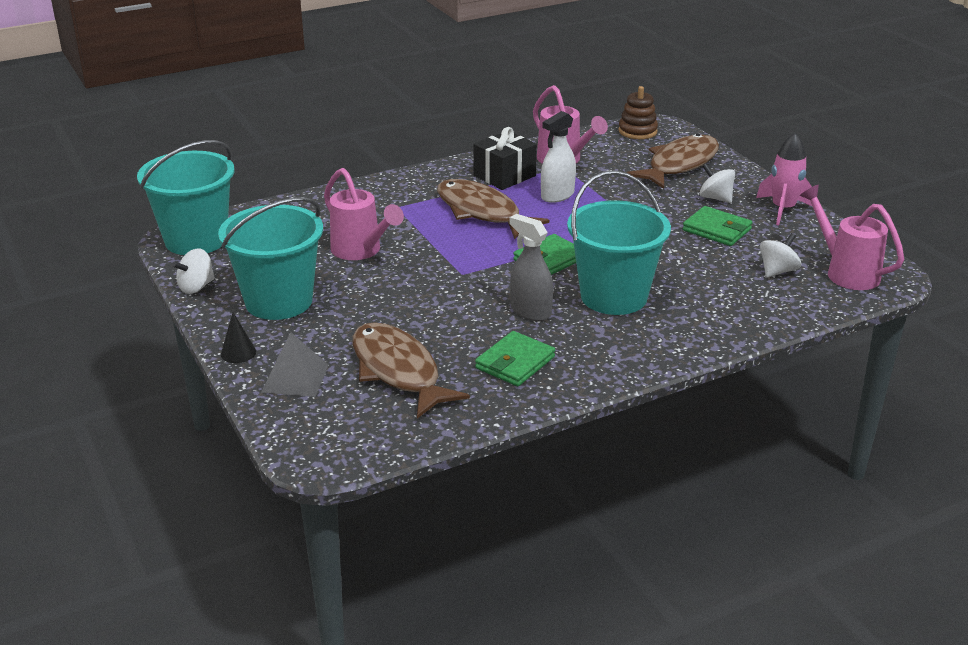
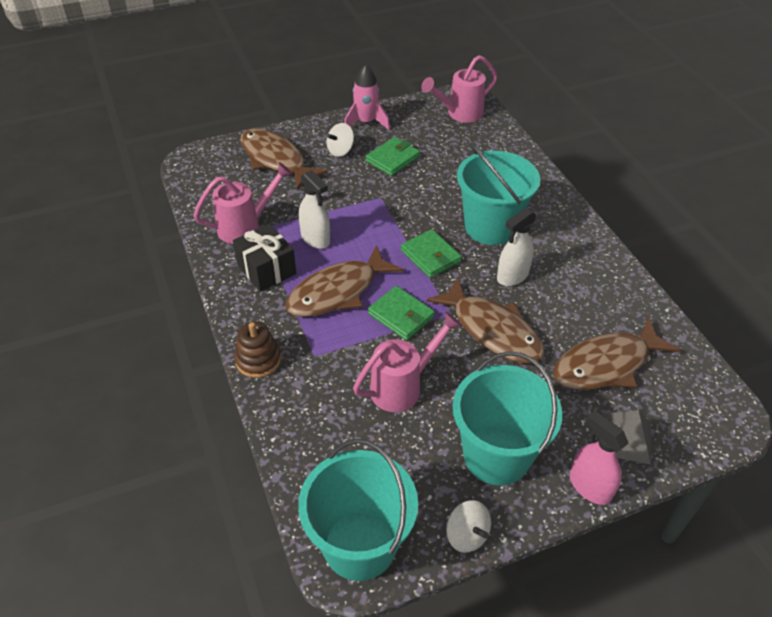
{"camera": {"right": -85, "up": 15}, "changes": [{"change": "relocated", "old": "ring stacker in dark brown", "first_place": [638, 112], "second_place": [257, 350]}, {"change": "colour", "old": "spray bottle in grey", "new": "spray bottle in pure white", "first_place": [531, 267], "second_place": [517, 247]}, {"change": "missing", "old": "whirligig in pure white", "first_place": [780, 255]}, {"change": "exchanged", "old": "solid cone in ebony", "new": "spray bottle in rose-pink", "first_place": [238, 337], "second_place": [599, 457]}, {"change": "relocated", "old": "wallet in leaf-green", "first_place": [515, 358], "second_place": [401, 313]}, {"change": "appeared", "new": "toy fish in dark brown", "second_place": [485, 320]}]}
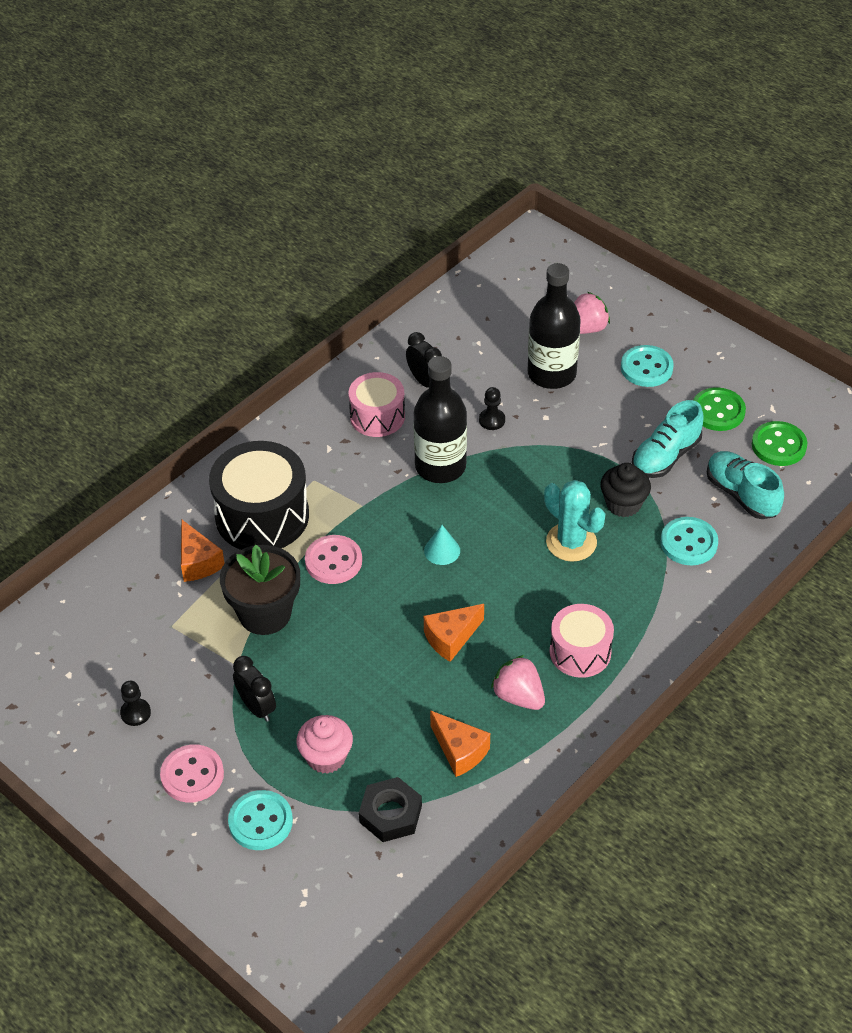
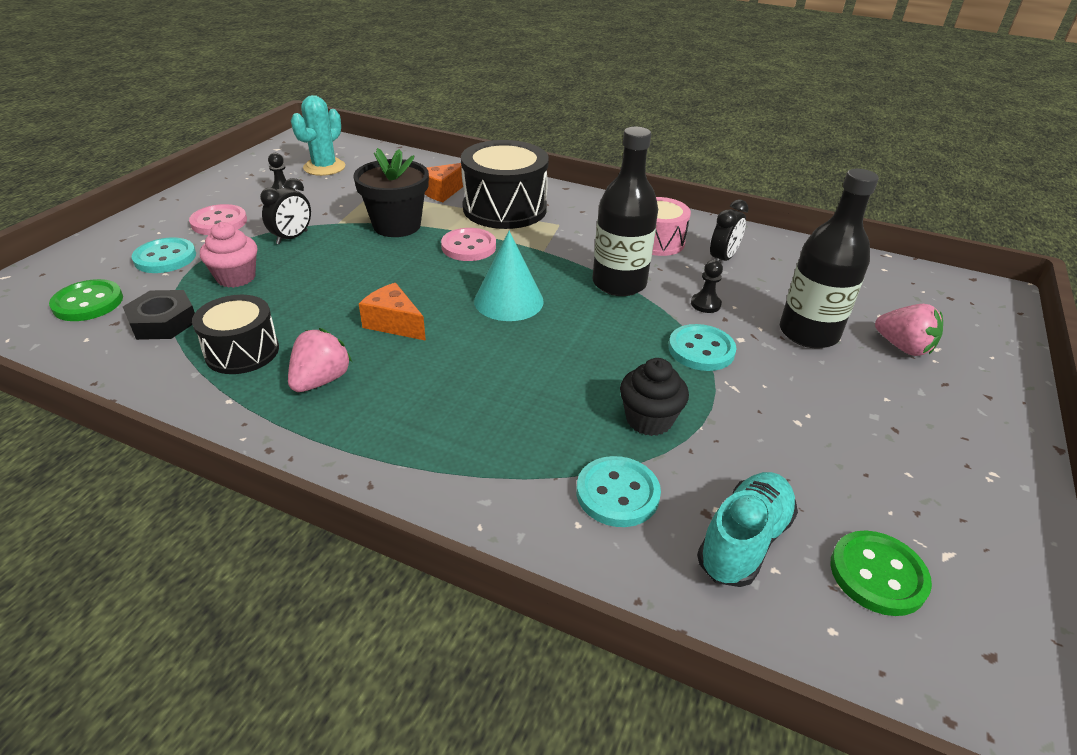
{"camera": {"right": 70, "up": -10}, "changes": [{"change": "relocated", "old": "shirt button in aqua", "first_place": [647, 366], "second_place": [702, 347]}, {"change": "relocated", "old": "shirt button in leaf-green", "first_place": [719, 409], "second_place": [86, 300]}, {"change": "missing", "old": "shoe in aqua", "first_place": [668, 439]}, {"change": "relocated", "old": "saguaro cactus in aqua", "first_place": [574, 521], "second_place": [318, 135]}, {"change": "size", "old": "solid cone in aqua", "first_place": [442, 545], "second_place": [509, 276], "factor": 1.79}, {"change": "missing", "old": "toy drum in rose-pink", "first_place": [582, 641]}, {"change": "exchanged", "old": "cheese in bright orange", "new": "toy drum in ebony", "first_place": [460, 743], "second_place": [235, 334]}]}
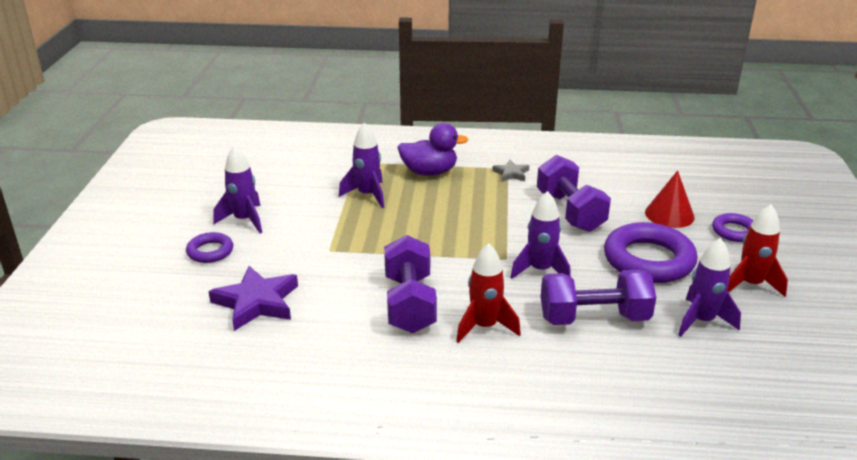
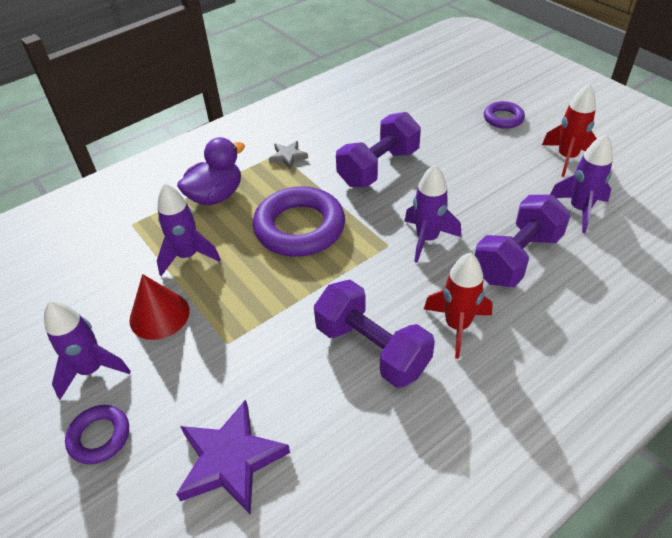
{"camera": {"right": -40, "up": 15}, "changes": [{"change": "spun", "old": "hand weight in purple", "first_place": [574, 193], "second_place": [378, 149], "degrees": -75}, {"change": "relocated", "old": "solid cone in red", "first_place": [670, 199], "second_place": [159, 307]}, {"change": "relocated", "old": "torus in purple", "first_place": [651, 252], "second_place": [299, 221]}]}
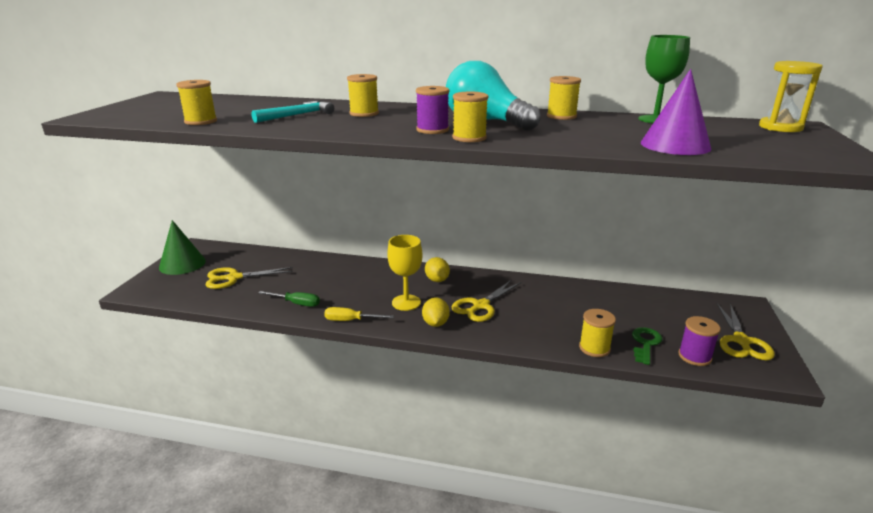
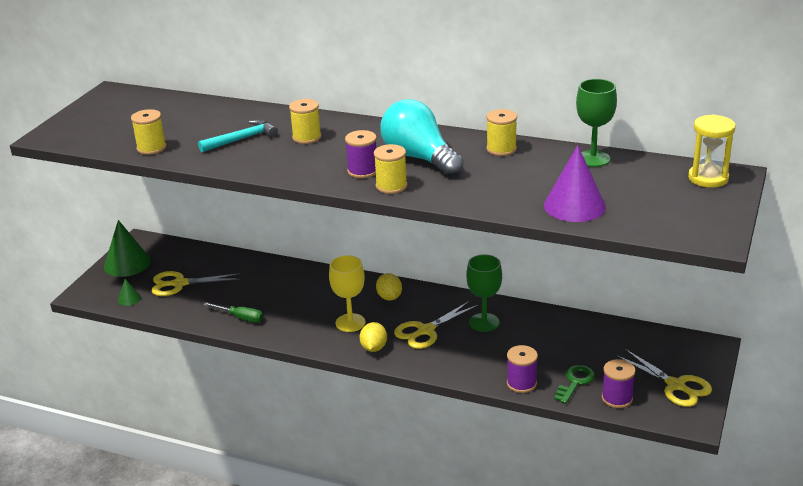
{"camera": {"right": 10, "up": 5}, "changes": [{"change": "spun", "old": "shears in bright yellow", "first_place": [746, 331], "second_place": [664, 378], "degrees": -60}, {"change": "missing", "old": "flat screwdriver in bright yellow", "first_place": [359, 314]}, {"change": "colour", "old": "spool in bright yellow", "new": "spool in purple", "first_place": [597, 333], "second_place": [522, 369]}, {"change": "appeared", "new": "wine glass in leaf-green", "second_place": [484, 293]}, {"change": "appeared", "new": "solid cone in leaf-green", "second_place": [129, 292]}]}
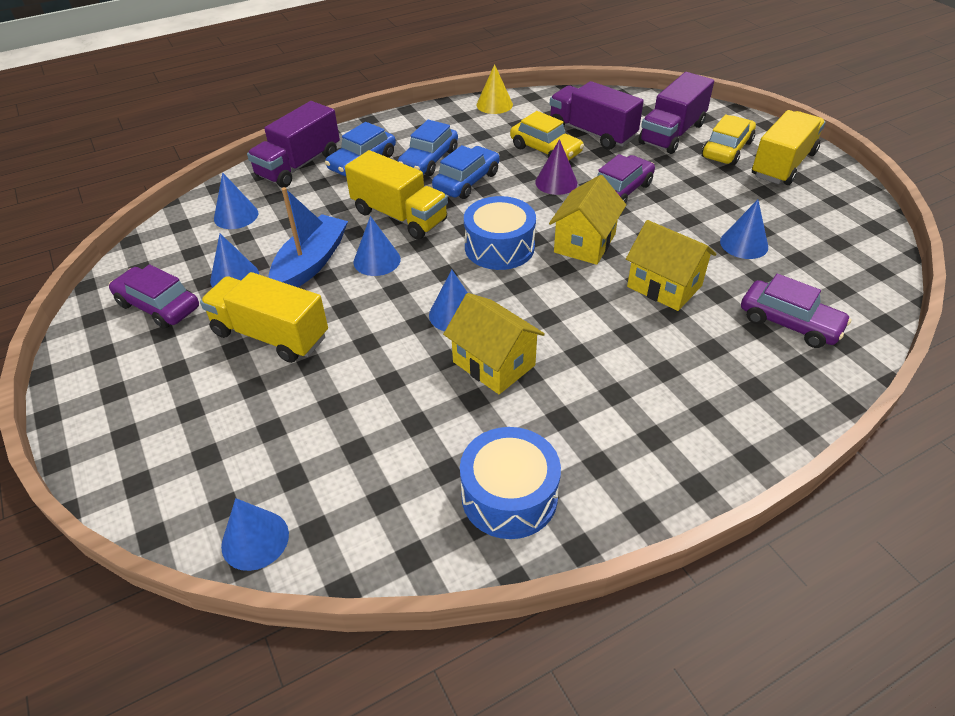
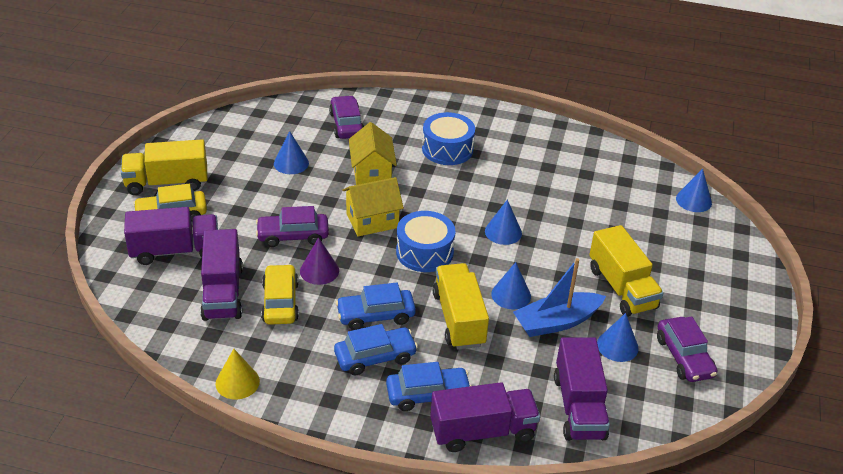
{"camera": {"right": -140, "up": -5}, "changes": [{"change": "exchanged", "old": "solid cone in cobalt", "new": "lorry in purple", "first_place": [236, 200], "second_place": [582, 389]}, {"change": "missing", "old": "house in bright yellow", "first_place": [494, 343]}, {"change": "relocated", "old": "toy drum in cobalt", "first_place": [510, 483], "second_place": [448, 138]}]}
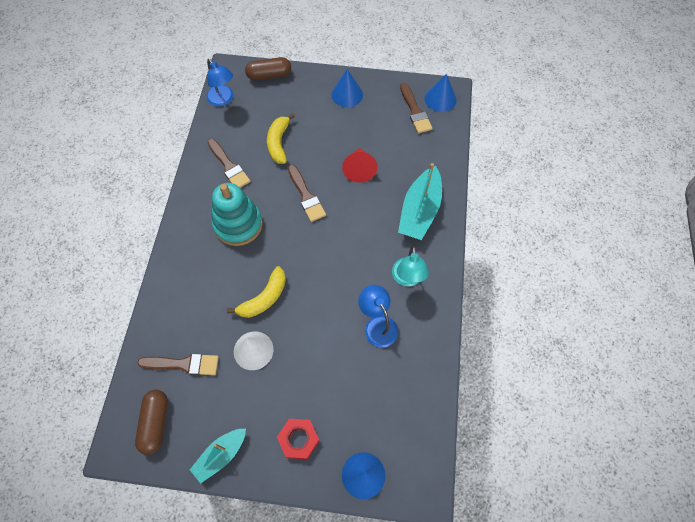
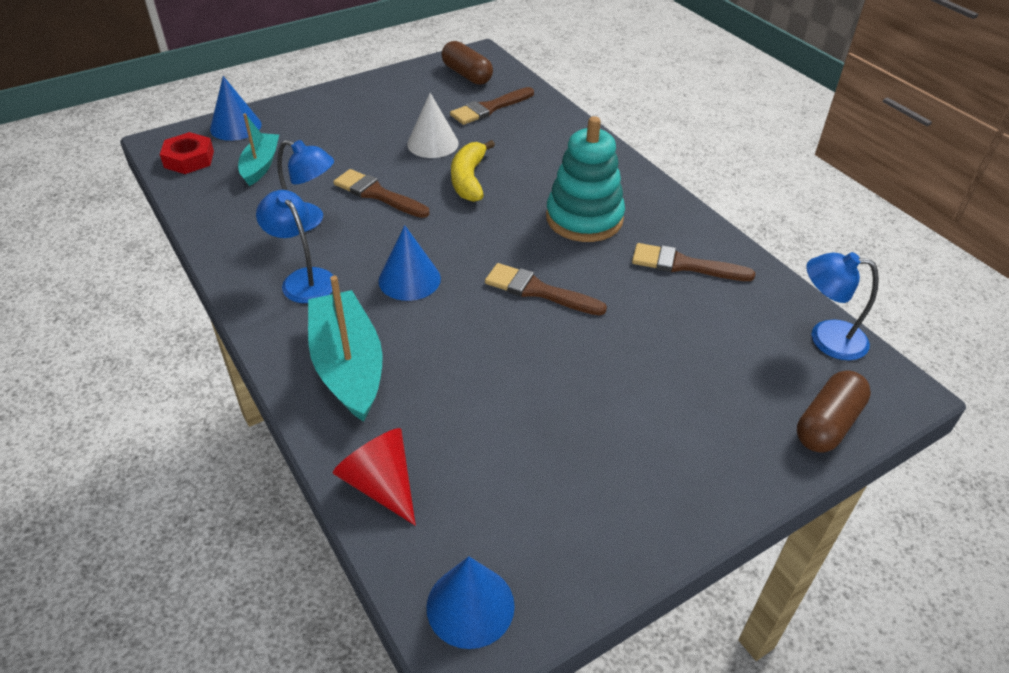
{"camera": {"right": 140, "up": -20}, "changes": [{"change": "relocated", "old": "solid cone in cobalt", "first_place": [347, 88], "second_place": [409, 263]}, {"change": "relocated", "old": "brush in dark brown", "first_place": [416, 108], "second_place": [381, 193]}, {"change": "missing", "old": "banana in bright yellow", "first_place": [281, 138]}, {"change": "relocated", "old": "solid cone in red", "first_place": [359, 165], "second_place": [374, 476]}, {"change": "colour", "old": "desk lamp in aqua", "new": "desk lamp in cobalt", "first_place": [410, 266], "second_place": [295, 246]}, {"change": "relocated", "old": "nut in red", "first_place": [298, 439], "second_place": [187, 153]}, {"change": "relocated", "old": "toy boat in aqua", "first_place": [218, 456], "second_place": [258, 149]}]}
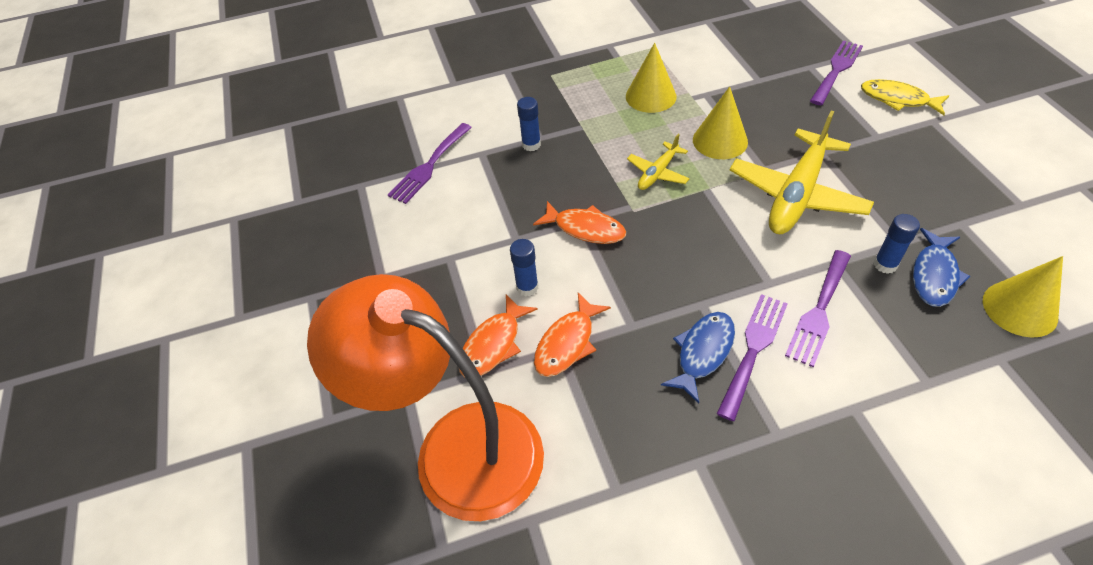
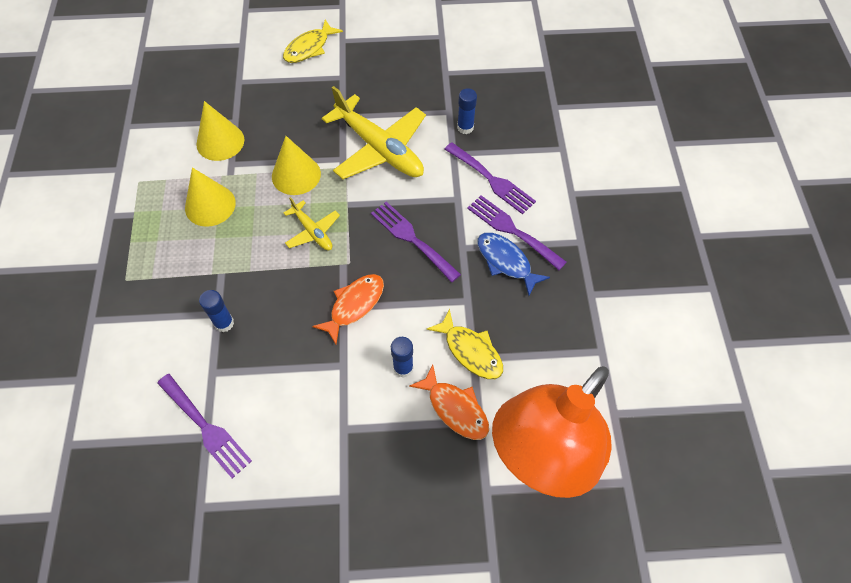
{"camera": {"right": -80, "up": 10}, "changes": [{"change": "relocated", "old": "fork in purple", "first_place": [836, 73], "second_place": [416, 242]}, {"change": "missing", "old": "toy fish in cobalt", "first_place": [941, 267]}, {"change": "relocated", "old": "solid cone in bright yellow", "first_place": [1023, 296], "second_place": [220, 131]}, {"change": "colour", "old": "toy fish in bright orange", "new": "toy fish in bright yellow", "first_place": [572, 335], "second_place": [465, 344]}]}
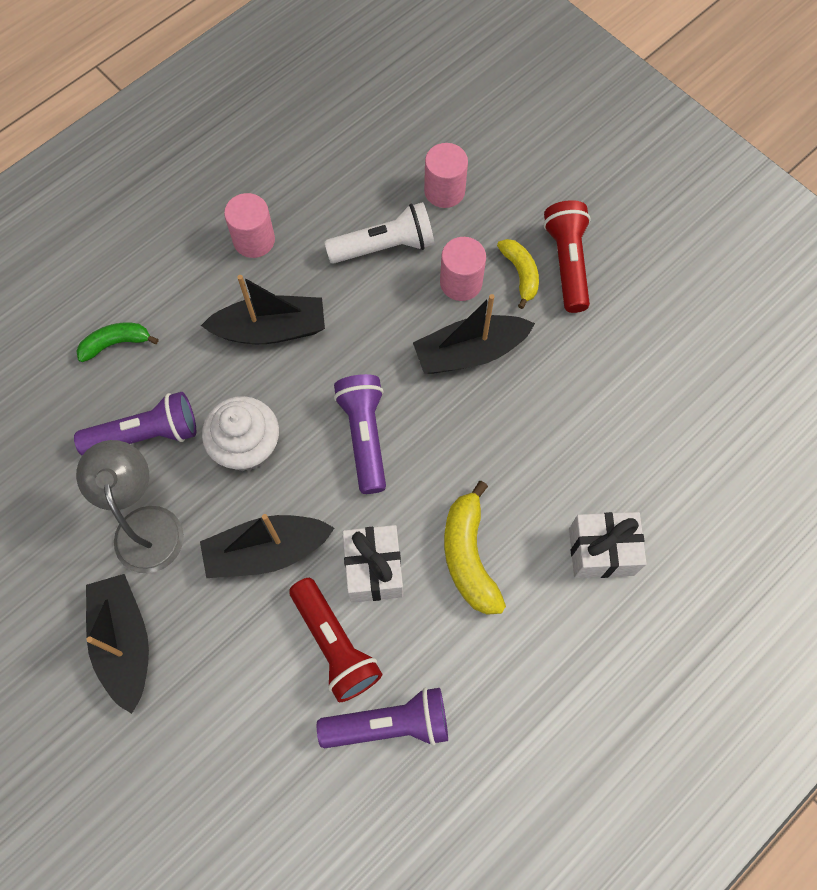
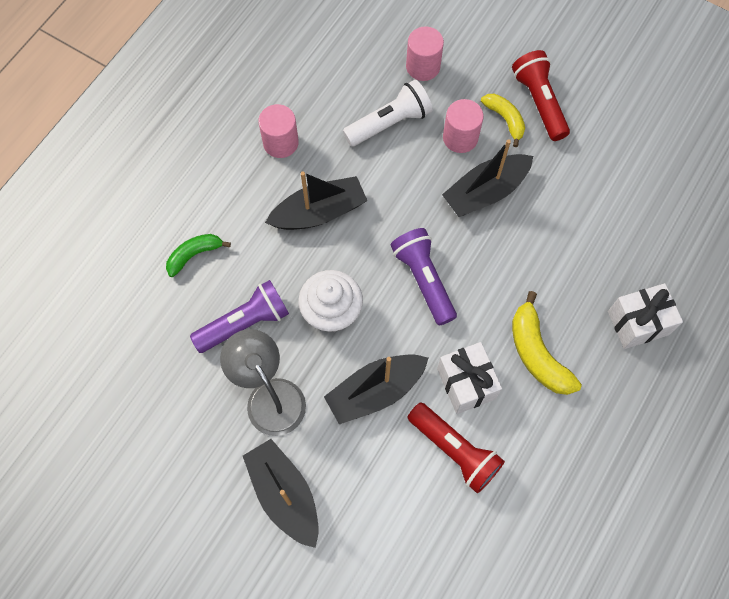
{"camera": {"right": -15, "up": 0}, "changes": [{"change": "missing", "old": "torch in purple", "first_place": [382, 718]}]}
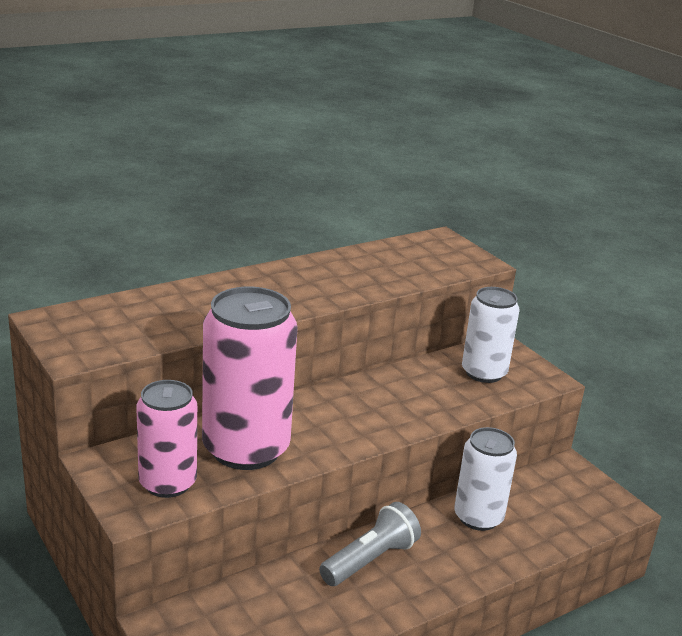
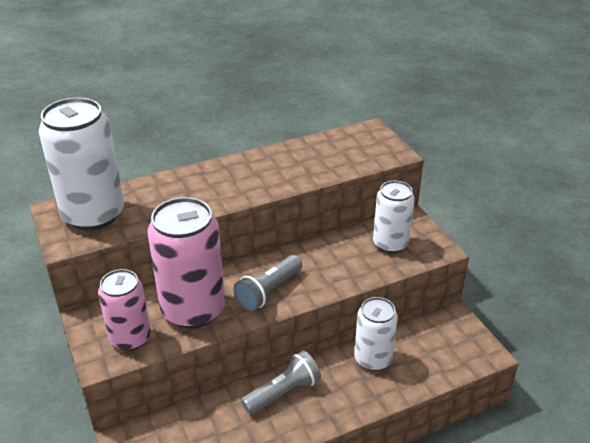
{"camera": {"right": 10, "up": 10}, "changes": [{"change": "appeared", "new": "soda can in pure white", "second_place": [81, 164]}, {"change": "appeared", "new": "torch in grey", "second_place": [267, 283]}]}
